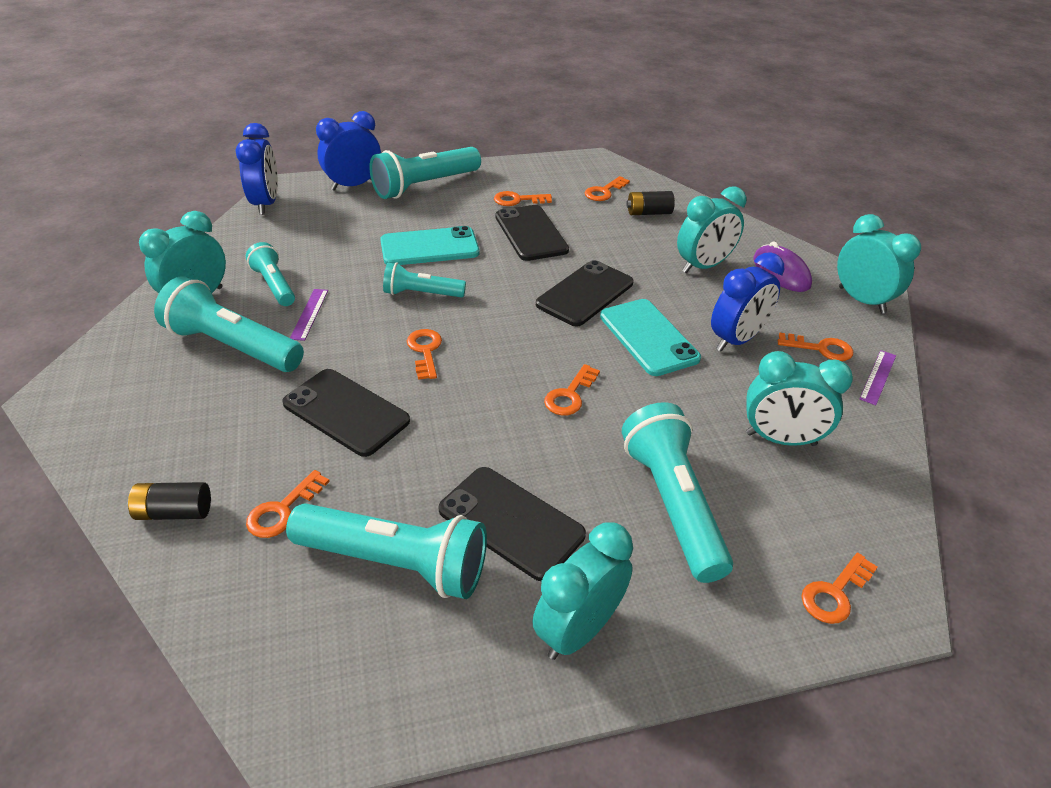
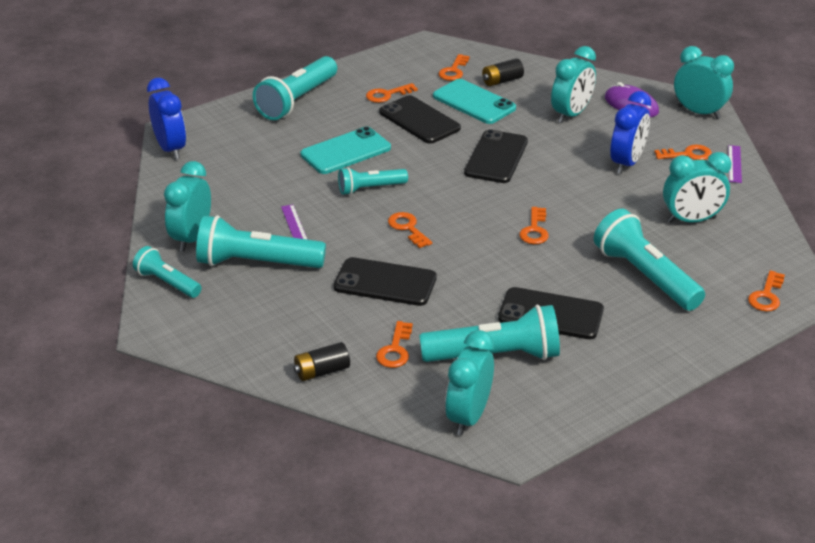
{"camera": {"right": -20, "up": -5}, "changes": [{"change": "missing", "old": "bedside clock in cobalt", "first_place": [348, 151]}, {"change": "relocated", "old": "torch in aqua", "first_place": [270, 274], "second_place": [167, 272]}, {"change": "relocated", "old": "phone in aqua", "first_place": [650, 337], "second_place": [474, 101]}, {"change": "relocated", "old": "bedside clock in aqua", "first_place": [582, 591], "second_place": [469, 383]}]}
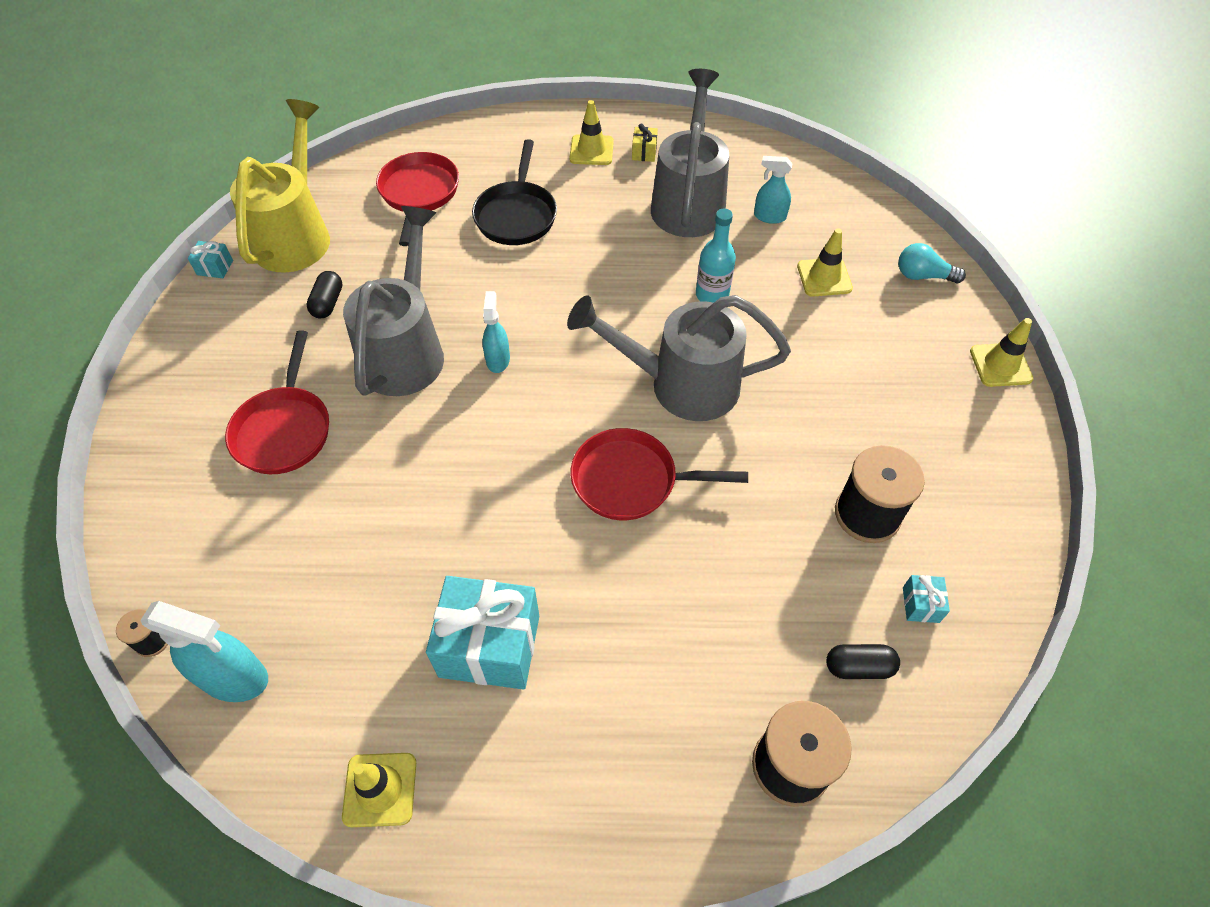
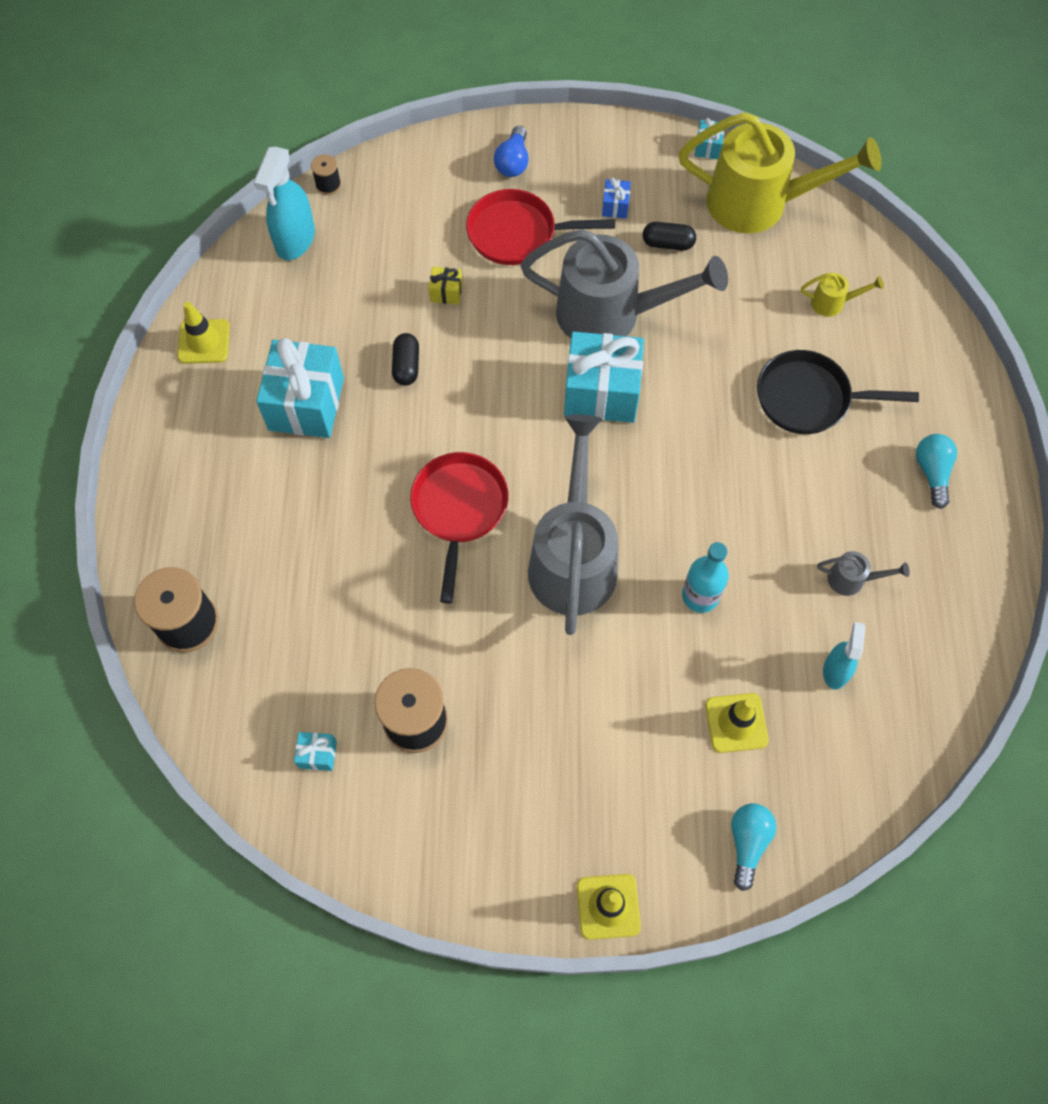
{"camera": {"right": 90, "up": 10}, "changes": [{"change": "size", "old": "watering pot in grey", "first_place": [690, 153], "second_place": [863, 573], "factor": 0.4}, {"change": "exchanged", "old": "safety cone in bright yellow", "new": "bulb in aqua", "first_place": [591, 132], "second_place": [936, 471]}, {"change": "relocated", "old": "present in bright yellow", "first_place": [645, 143], "second_place": [445, 286]}, {"change": "exchanged", "old": "frying pan in red", "new": "watering pot in bright yellow", "first_place": [417, 199], "second_place": [842, 295]}, {"change": "exchanged", "old": "spray bottle in aqua", "new": "present in aqua", "first_place": [496, 332], "second_place": [604, 377]}, {"change": "relocated", "old": "pill shape in ebony", "first_place": [863, 661], "second_place": [405, 359]}, {"change": "appeared", "new": "bulb in cobalt", "second_place": [511, 151]}, {"change": "appeared", "new": "present in cobalt", "second_place": [616, 198]}]}
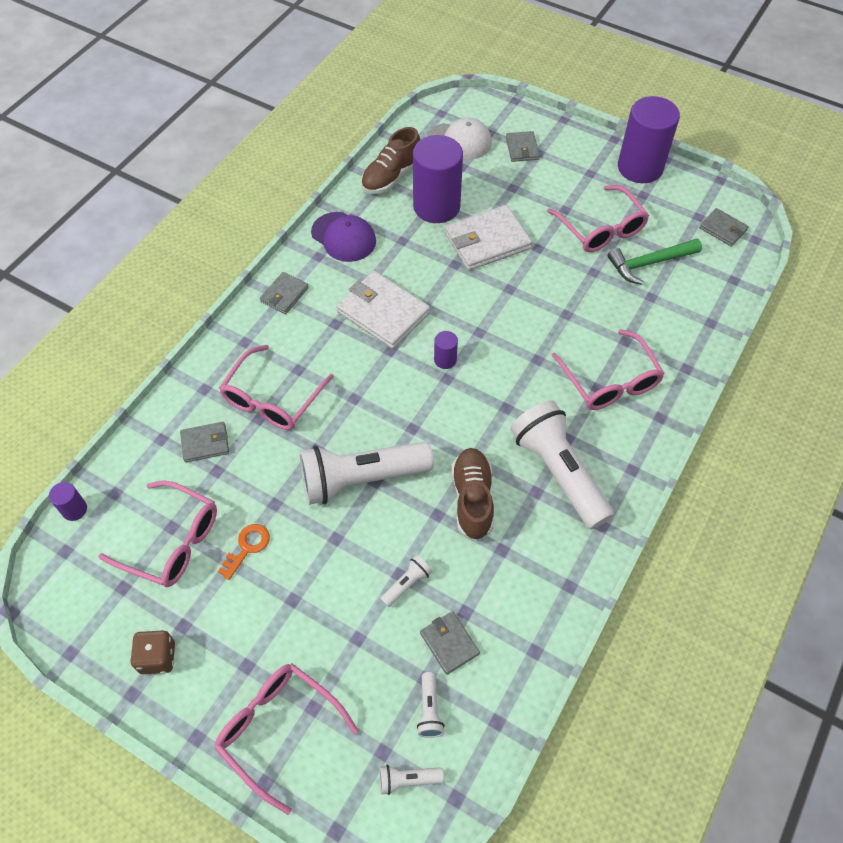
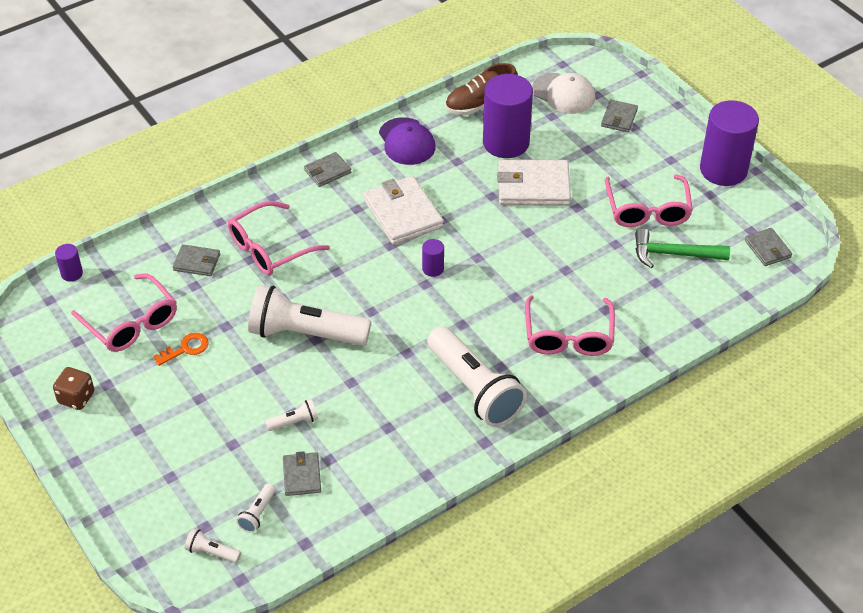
{"camera": {"right": 25, "up": -10}, "changes": [{"change": "spun", "old": "torch in pure white", "first_place": [562, 465], "second_place": [477, 376], "degrees": 150}, {"change": "missing", "old": "shoe in dark brown", "first_place": [472, 494]}, {"change": "missing", "old": "eyeglasses in rose-pink", "first_place": [286, 739]}]}
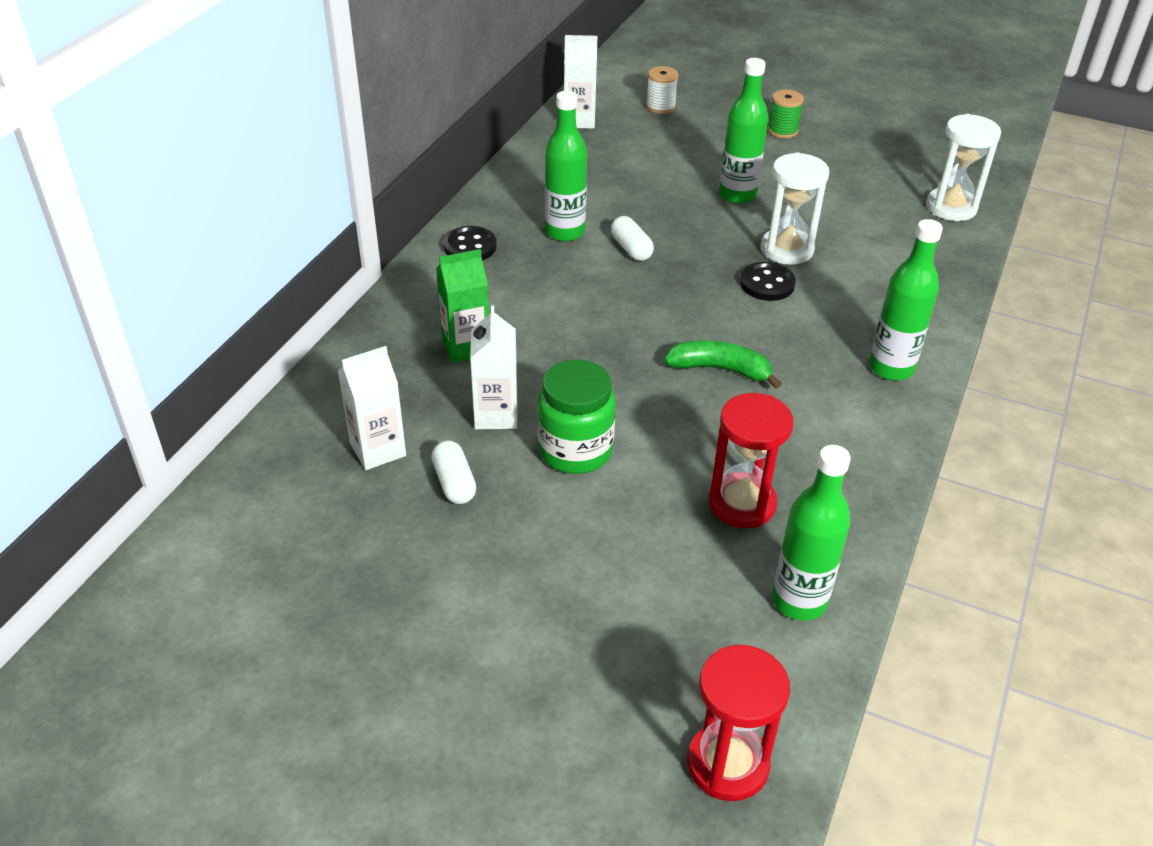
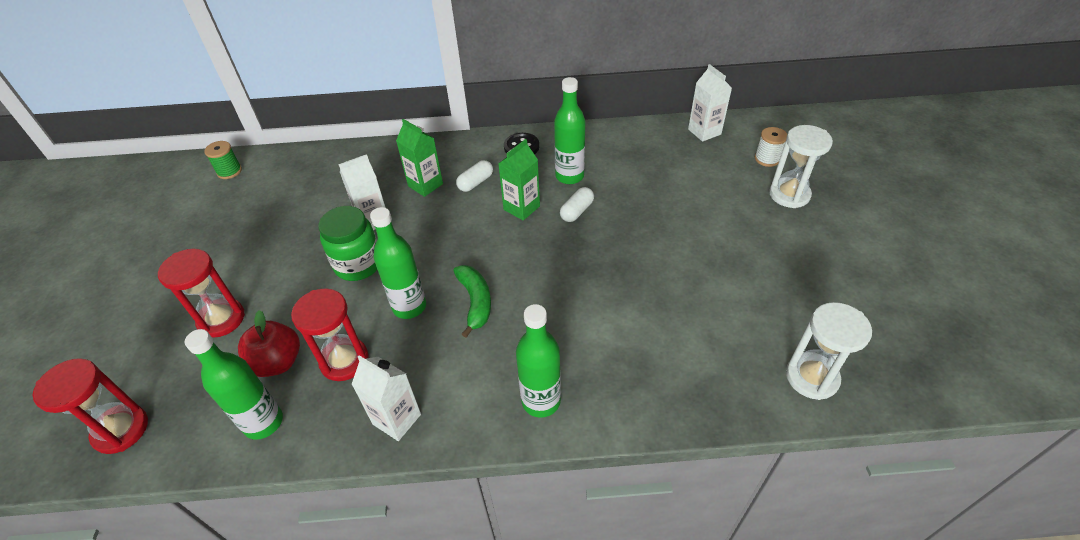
{"camera": {"right": 65, "up": 5}, "changes": [{"change": "relocated", "old": "drink bottle in leaf-green", "first_place": [744, 131], "second_place": [398, 263]}, {"change": "relocated", "old": "spool in leaf-green", "first_place": [786, 114], "second_place": [223, 160]}, {"change": "relocated", "old": "sand timer in pure white", "first_place": [795, 208], "second_place": [801, 166]}, {"change": "missing", "old": "shirt button in ebony", "first_place": [768, 281]}, {"change": "relocated", "old": "juice carton in pure white", "first_place": [372, 408], "second_place": [386, 398]}, {"change": "relocated", "old": "pill shape in pure white", "first_place": [454, 472], "second_place": [474, 176]}, {"change": "appeared", "new": "juice carton in leaf-green", "second_place": [519, 180]}, {"change": "appeared", "new": "sand timer in red", "second_place": [201, 293]}, {"change": "appeared", "new": "toy apple in red", "second_place": [269, 343]}]}
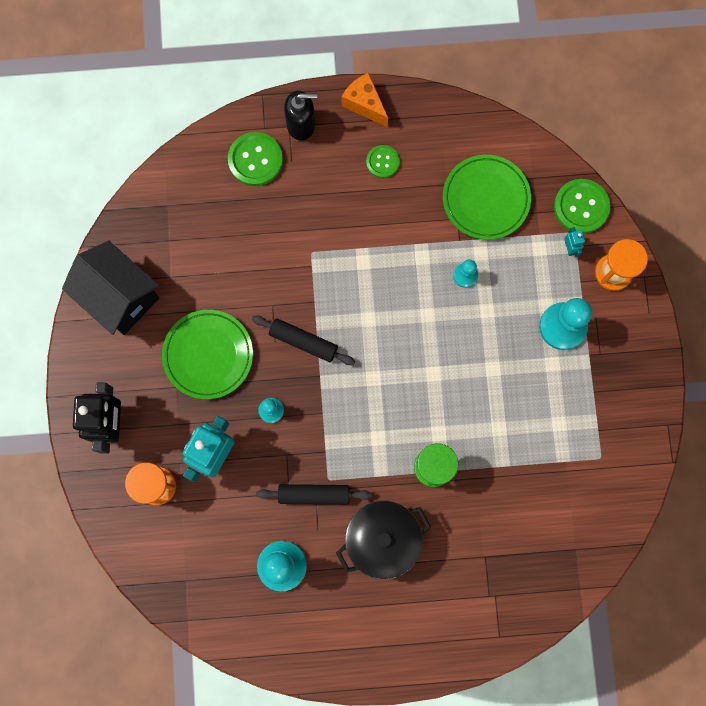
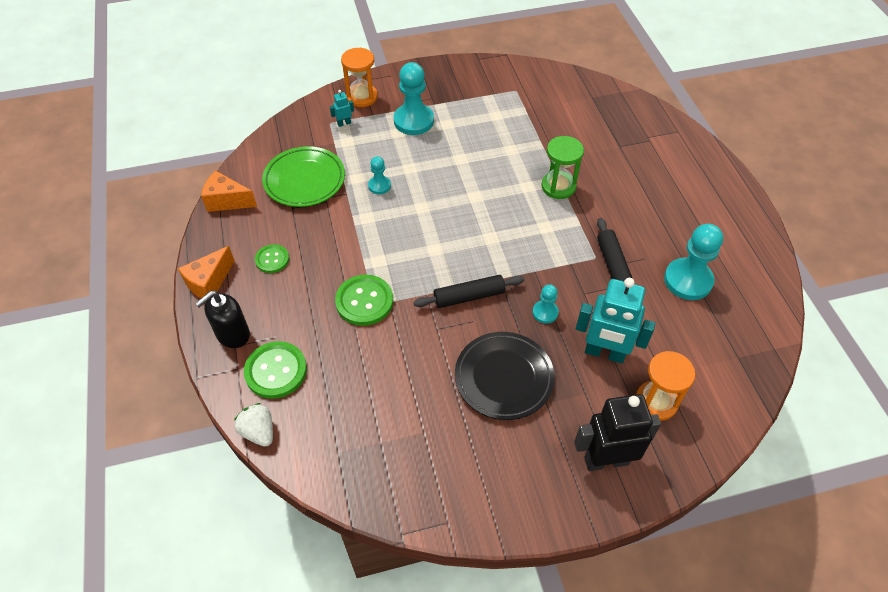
{"camera": {"right": -100, "up": -25}, "changes": [{"change": "spun", "old": "soap dispenser in ebony", "first_place": [300, 115], "second_place": [222, 319], "degrees": -120}, {"change": "relocated", "old": "shirt button in leaf-green", "first_place": [582, 206], "second_place": [364, 300]}, {"change": "missing", "old": "house in ebony", "first_place": [110, 287]}, {"change": "colour", "old": "plate in leaf-green", "new": "plate in ebony", "first_place": [207, 354], "second_place": [505, 376]}, {"change": "spun", "old": "rolling pin in ebony", "first_place": [303, 340], "second_place": [469, 291], "degrees": 60}, {"change": "missing", "old": "pot in ebony", "first_place": [383, 540]}, {"change": "appeared", "new": "cheese in bright orange", "second_place": [229, 191]}, {"change": "appeared", "new": "toy strawberry in pure white", "second_place": [253, 425]}]}
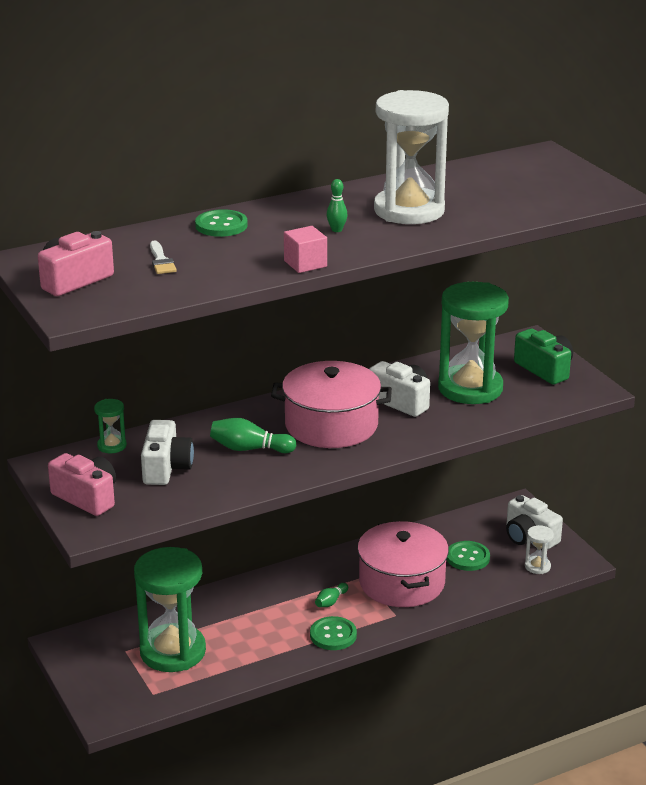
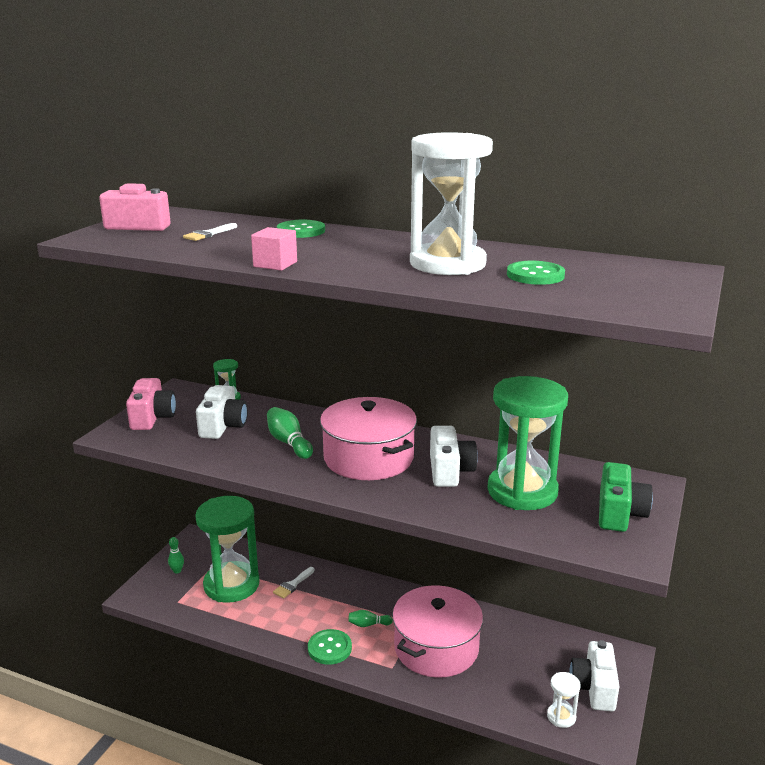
{"camera": {"right": 50, "up": -5}, "changes": [{"change": "relocated", "old": "skittle in leaf-green", "first_place": [337, 205], "second_place": [176, 555]}, {"change": "spun", "old": "compact camera in pure white", "first_place": [167, 452], "second_place": [222, 412], "degrees": -45}, {"change": "relocated", "old": "shirt button in leaf-green", "first_place": [468, 556], "second_place": [536, 273]}, {"change": "appeared", "new": "brush in pure white", "second_place": [294, 582]}]}
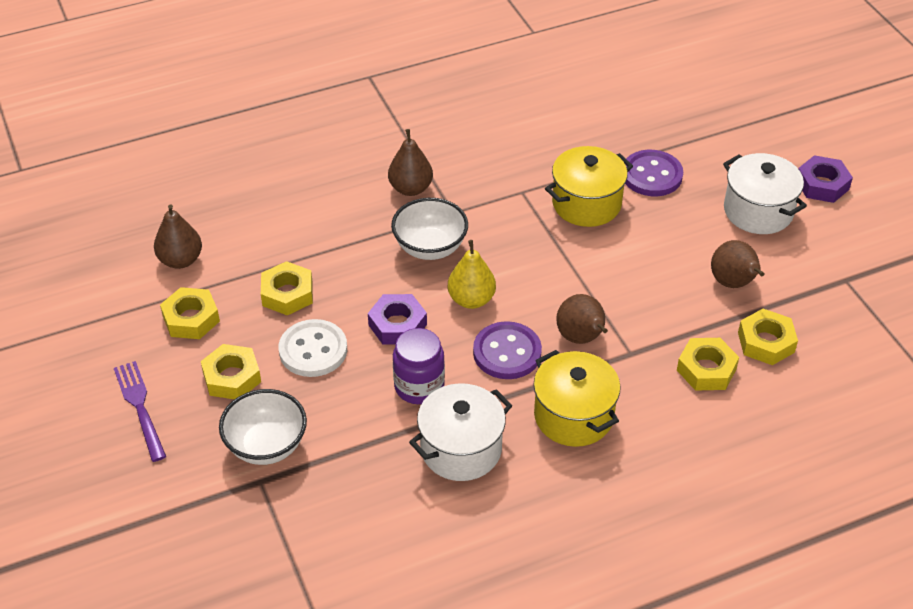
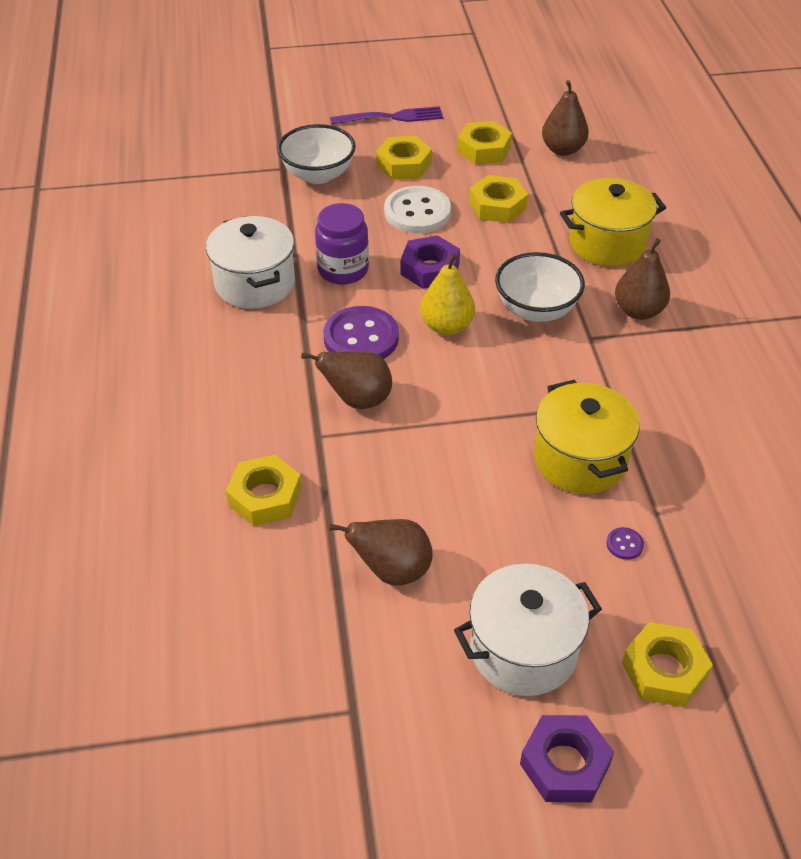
{"camera": {"right": 105, "up": 0}, "changes": [{"change": "size", "old": "shirt button in purple", "first_place": [654, 173], "second_place": [625, 543], "factor": 0.41}, {"change": "relocated", "old": "nut in bright yellow", "first_place": [768, 337], "second_place": [667, 664]}, {"change": "relocated", "old": "pot in bright yellow", "first_place": [577, 398], "second_place": [613, 222]}]}
